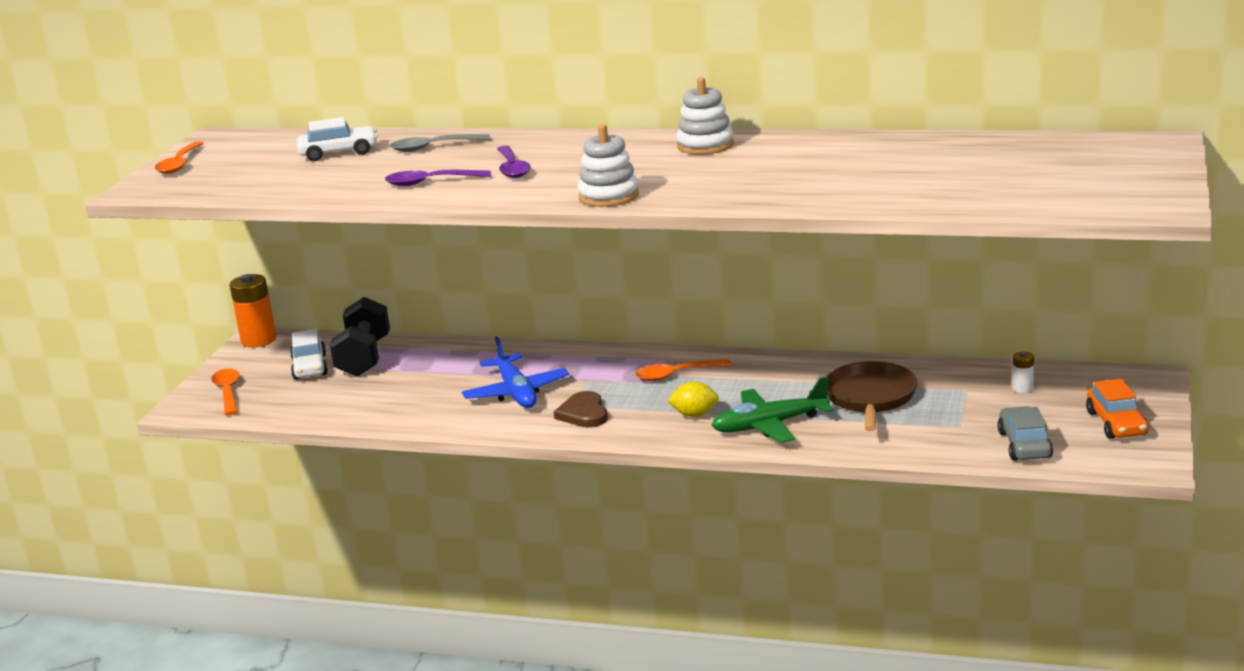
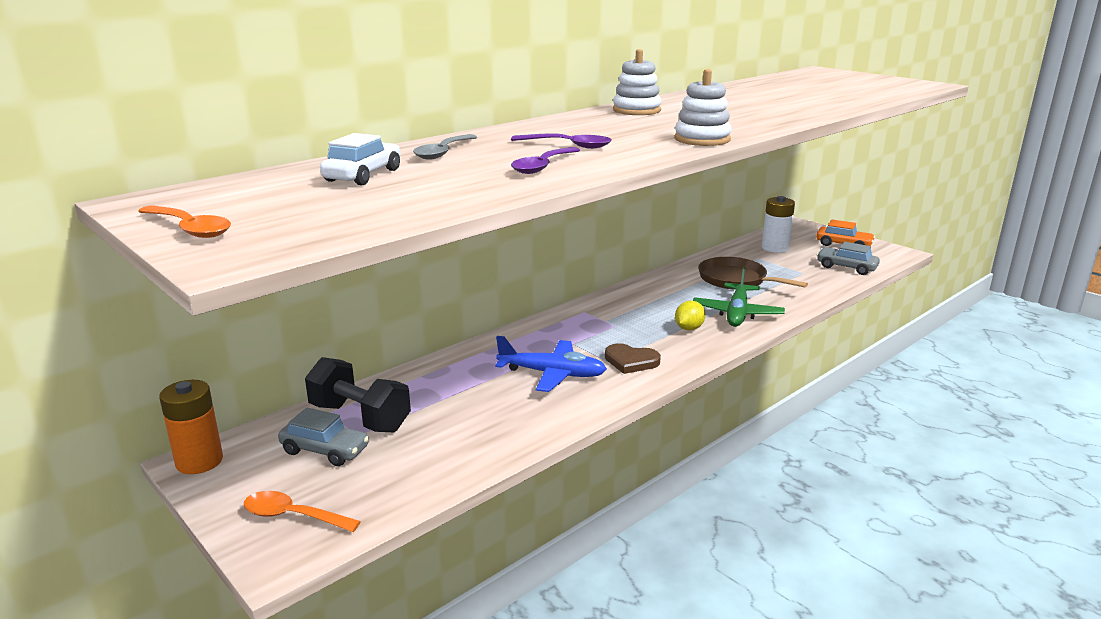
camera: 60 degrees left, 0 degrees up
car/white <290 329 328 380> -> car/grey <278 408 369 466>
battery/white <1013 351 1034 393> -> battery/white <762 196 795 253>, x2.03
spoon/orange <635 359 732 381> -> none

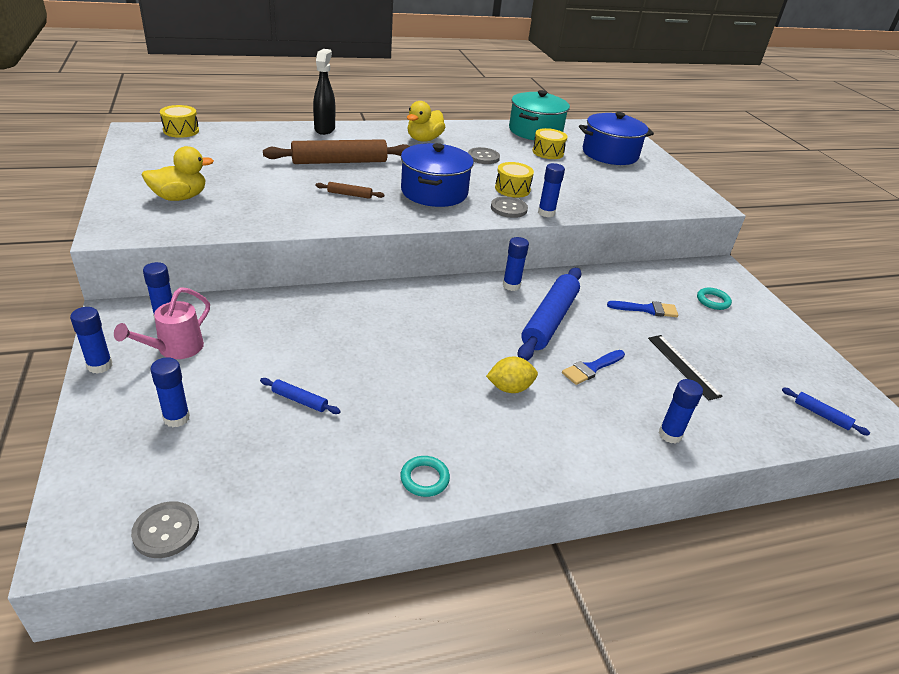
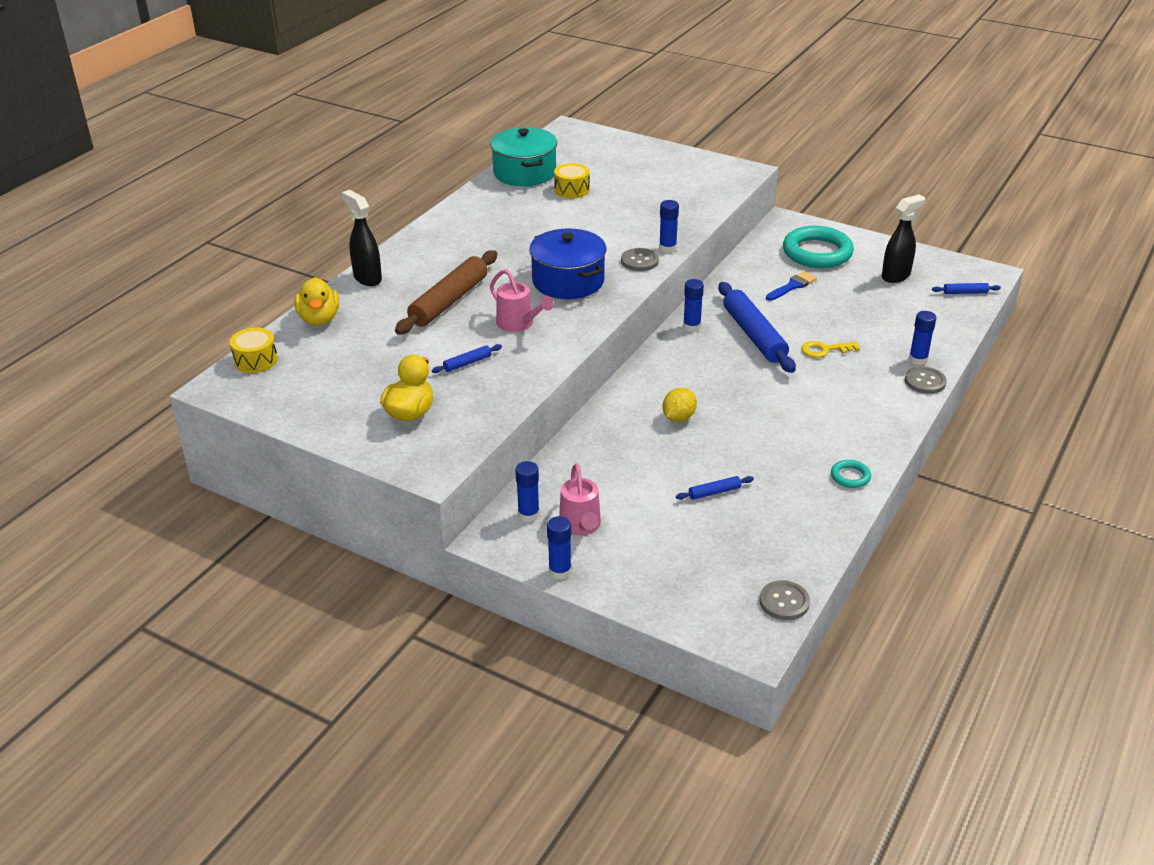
camera: 40 degrees left, 0 degrees up
duck/yellow <407 101 445 142> -> duck/yellow <294 277 339 325>, moved
none -> rolling pin/blue <432 344 502 373>
rolling pin/brown <316 182 384 199> -> watering can/pink <490 269 554 332>
lemon/yellow <486 357 538 393> -> lemon/yellow <662 388 697 422>, moved
ring/turquoise <697 288 732 310> -> ring/turquoise <783 226 854 268>, x2.24
brush/blue <562 350 625 385> -> key/yellow <801 341 860 358>
none -> spray bottle/black <882 194 925 283>
button/grey <468 147 500 164> -> button/grey <905 366 947 394>, moved
glue stick/blue <150 357 190 427> -> none
drum/yellow <495 162 534 198> -> none
pot/blue <579 112 654 165> -> none
ruler/black <648 335 723 400> -> none

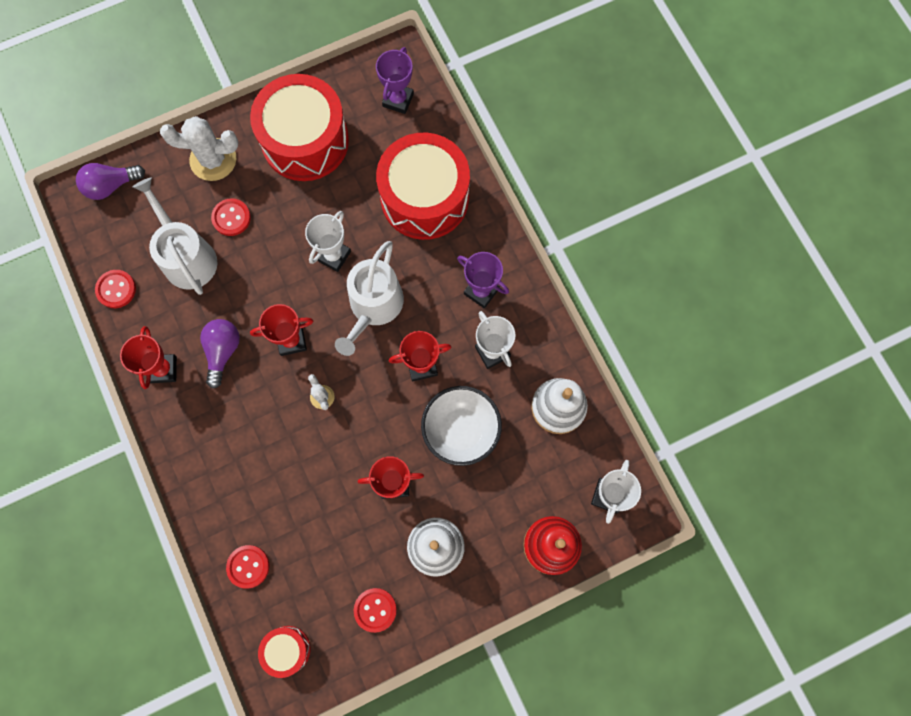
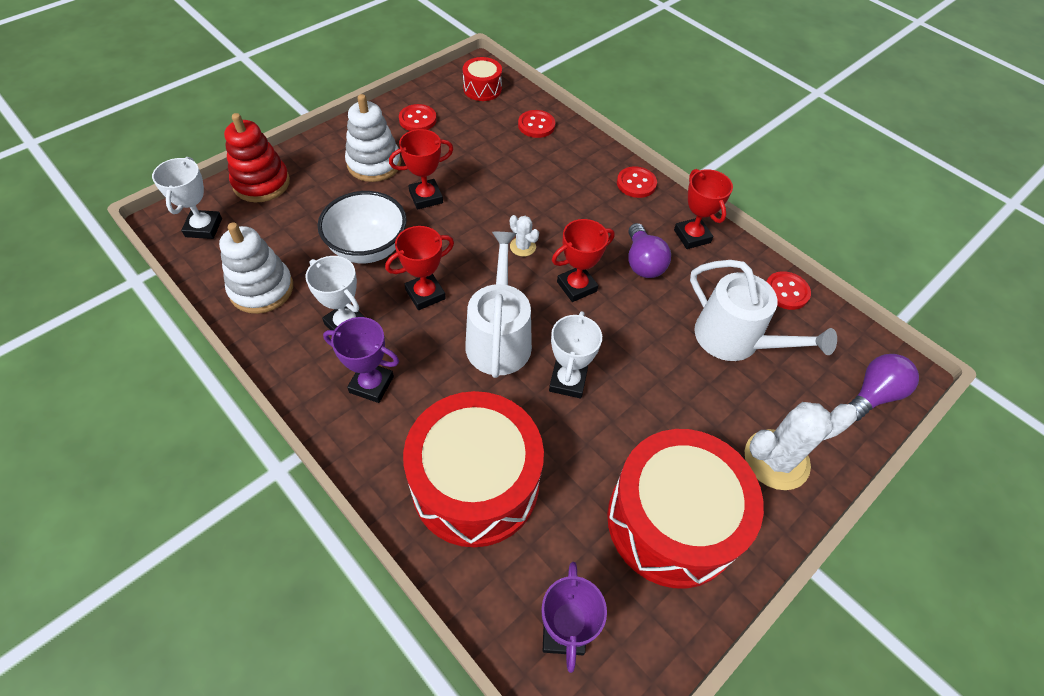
camera: 160 degrees right, 20 degrees down
button/red <211 198 251 236> -> button/red <617 166 657 198>, moved

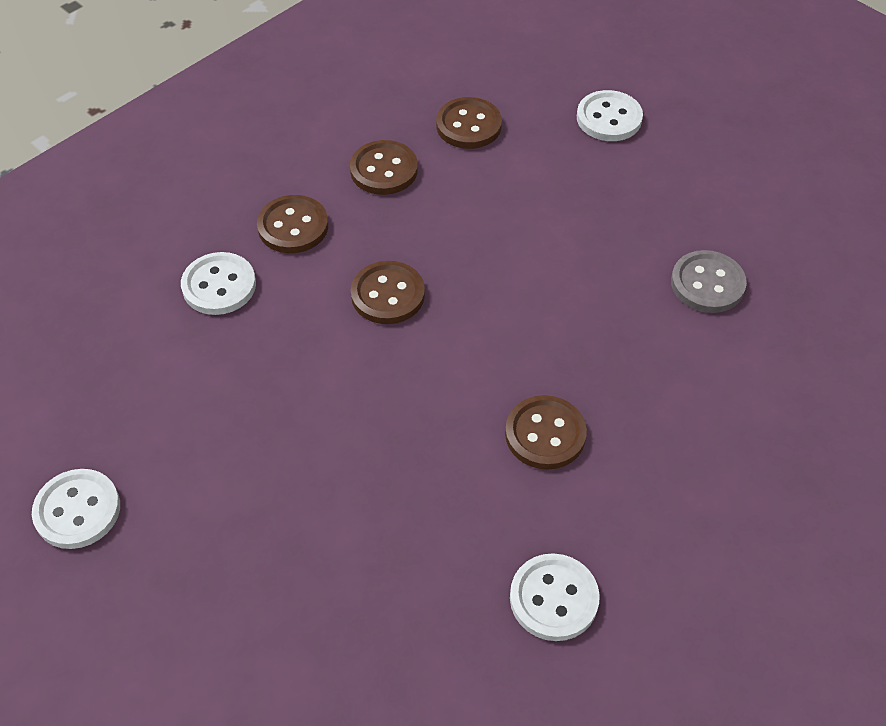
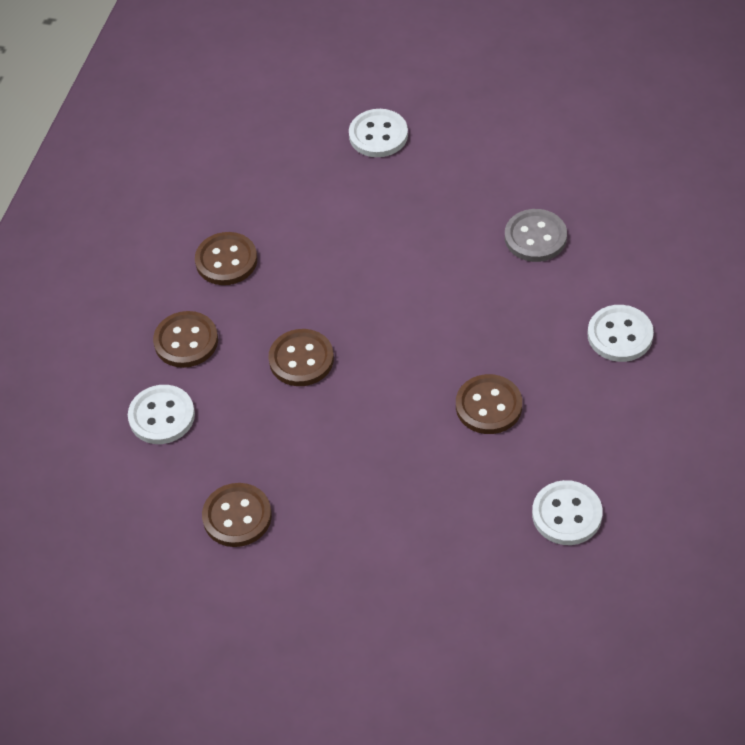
camera: 25 degrees left, 0 degrees up
button/brown <436 97 502 149> -> button/brown <202 483 272 547>, moved
button/white <32 469 120 549> -> button/white <588 305 654 362>, moved

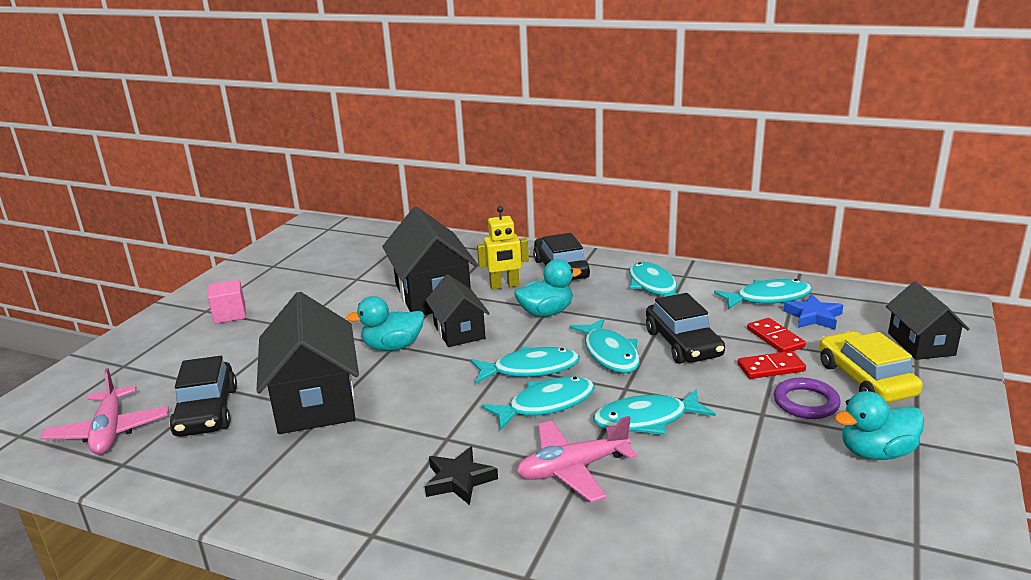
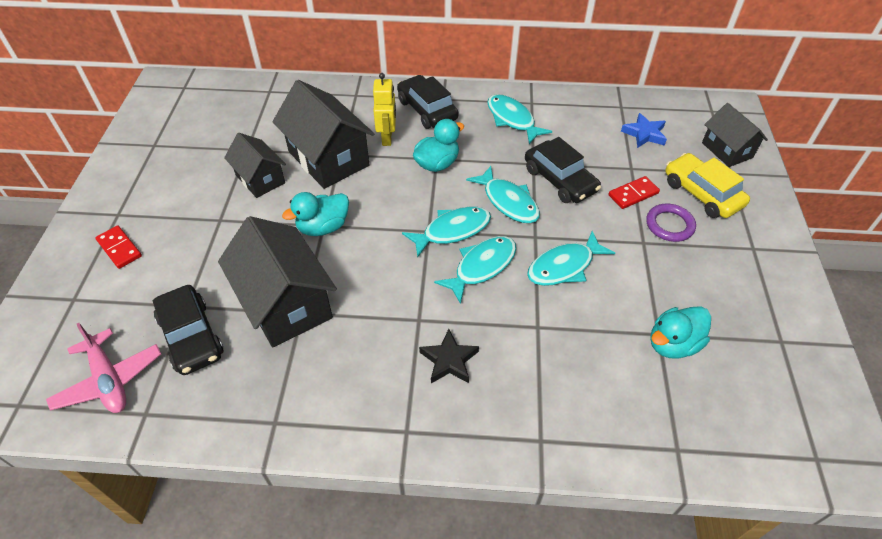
camera: 20 degrees left, 25 degrees up
domino/red <747 318 806 352> -> domino/red <95 226 142 269>, moved
house/black <426 274 490 347> -> house/black <224 133 286 198>, moved
robot/yellow <477 206 529 290> -> robot/yellow <373 73 396 146>, 60 degrees counterclockwise
duck/turquoise <834 391 924 460> -> duck/turquoise <650 306 711 359>, moved
cube/pink <208 279 246 324> -> none
plane/pink <516 416 637 503> -> none
fish/turquoise <714 279 812 310> -> none

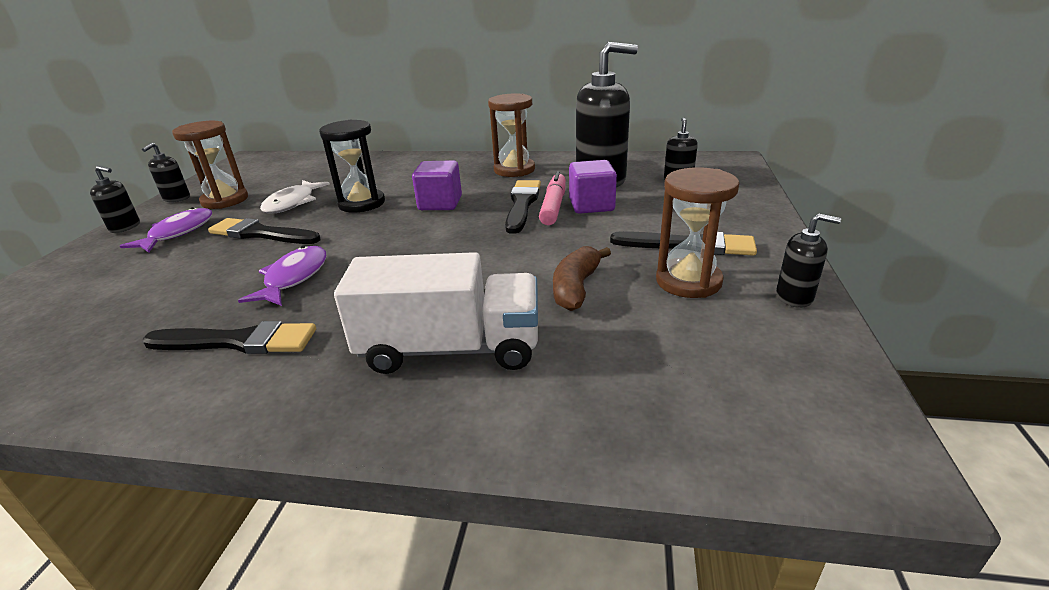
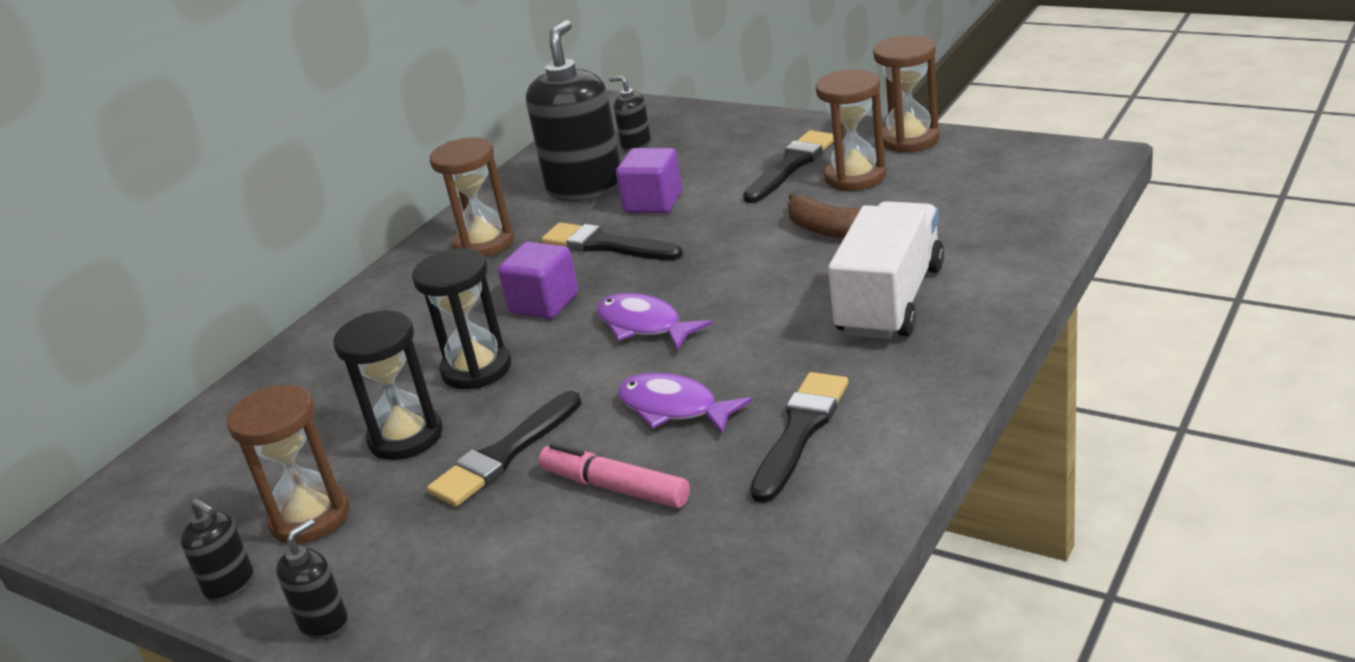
camera: 65 degrees left, 0 degrees up
fish/white <260 180 330 213> -> hourglass/black <333 310 443 460>
marker/pink <539 171 566 225> -> marker/pink <539 443 690 508>, moved
fish/purple <120 207 212 253> -> fish/purple <597 293 712 351>, moved
soap dispenser/black <776 214 841 308> -> hourglass/brown <873 35 940 153>

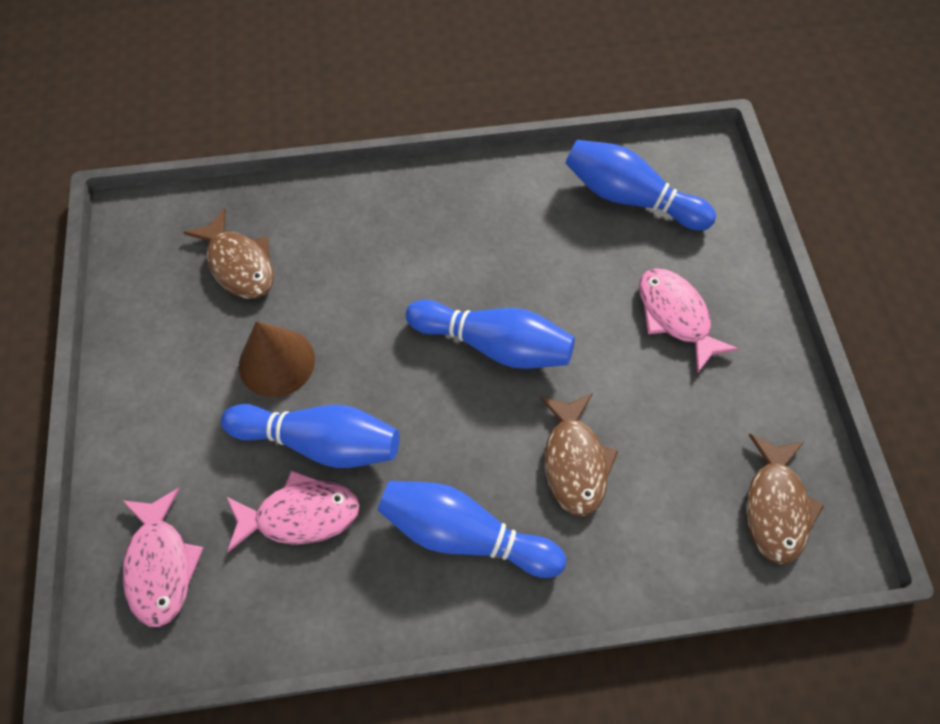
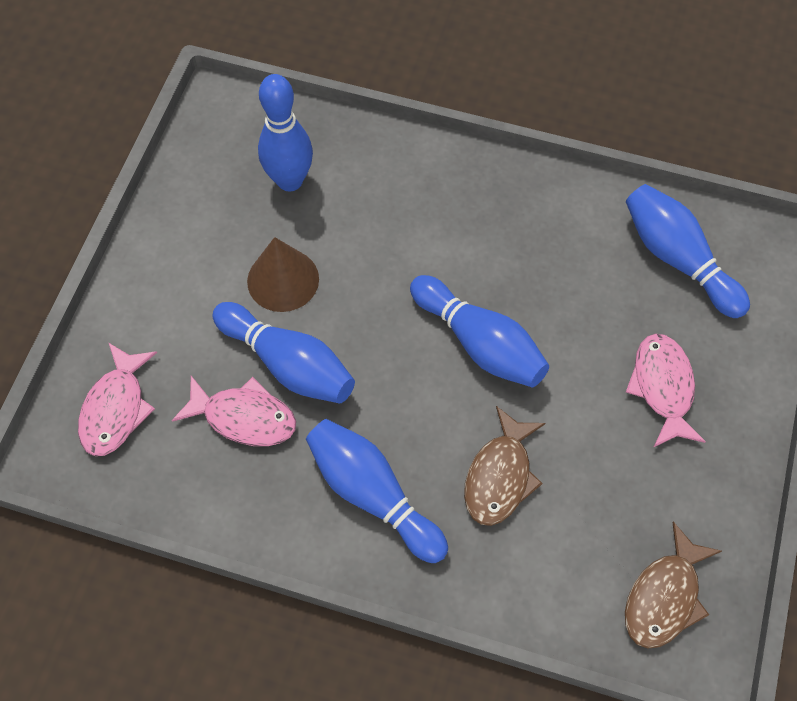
camera: 25 degrees right, 0 degrees up
fish/brown <183 208 273 299> -> bowling pin/blue <258 74 313 192>

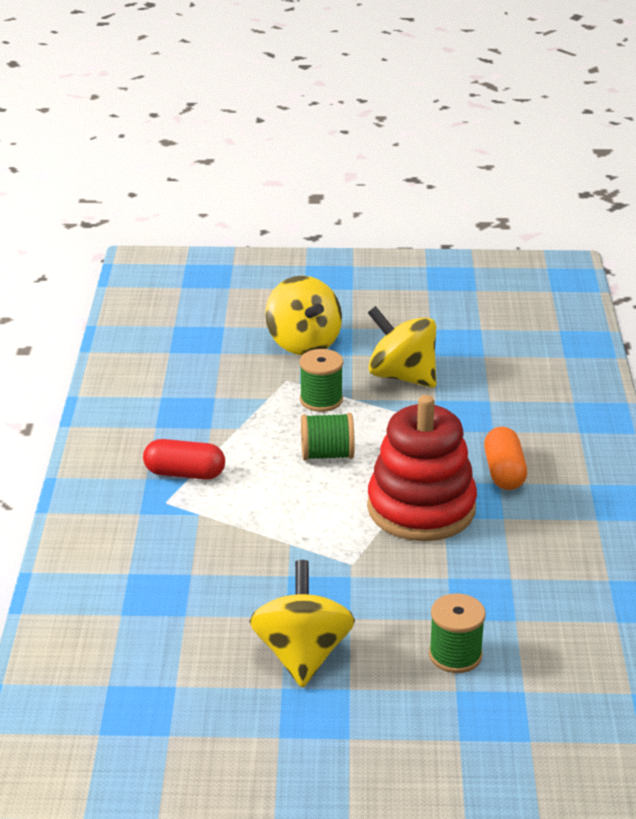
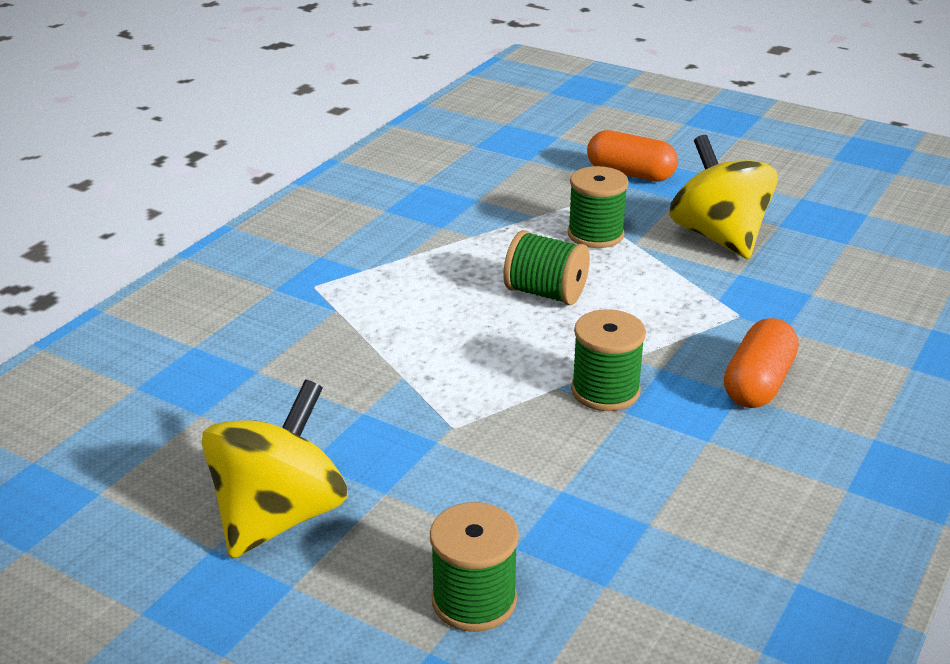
camera: 30 degrees right, 0 degrees up
stacking toy/red <367 395 477 541> -> spool/green <571 309 646 411>
spinning top/yellow <265 276 342 355> -> capsule/orange <587 130 678 182>
capsule/red <143 439 225 480> -> none

